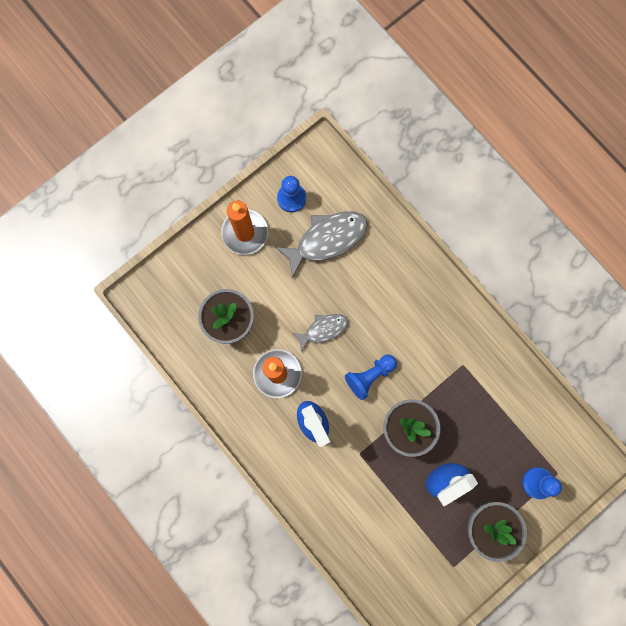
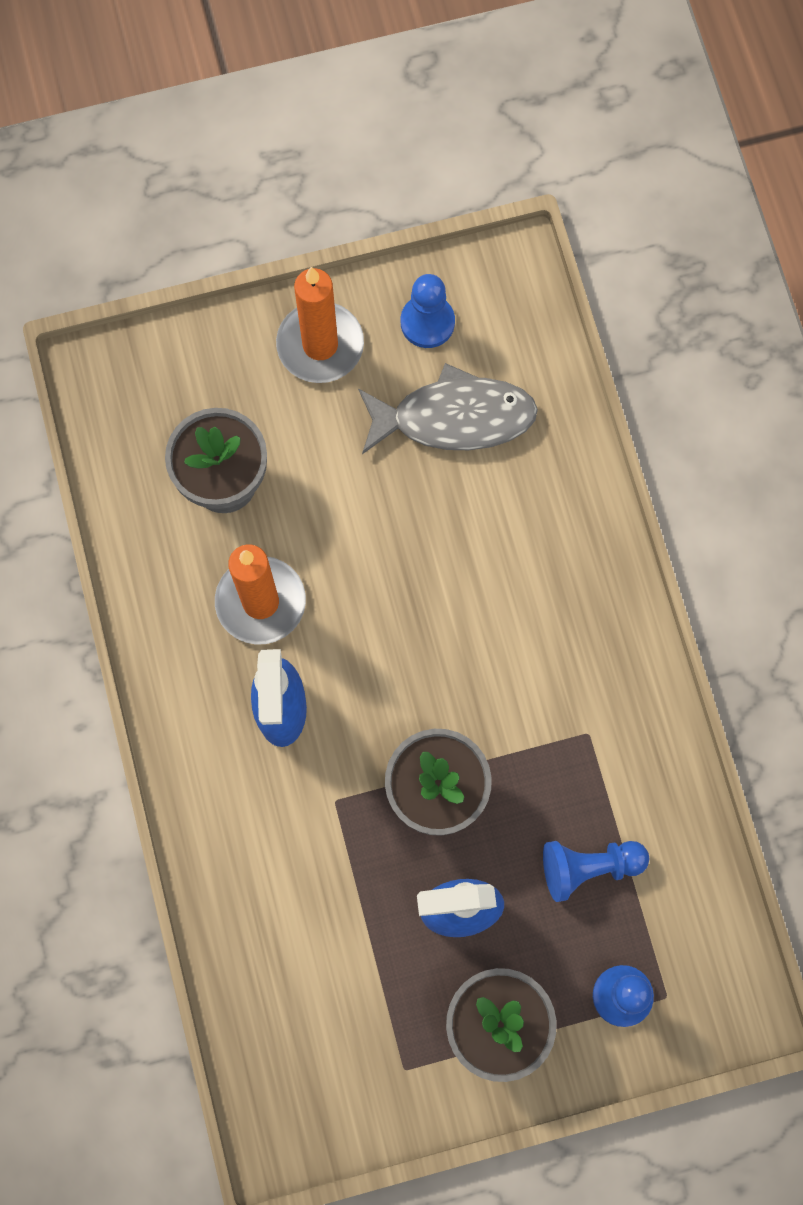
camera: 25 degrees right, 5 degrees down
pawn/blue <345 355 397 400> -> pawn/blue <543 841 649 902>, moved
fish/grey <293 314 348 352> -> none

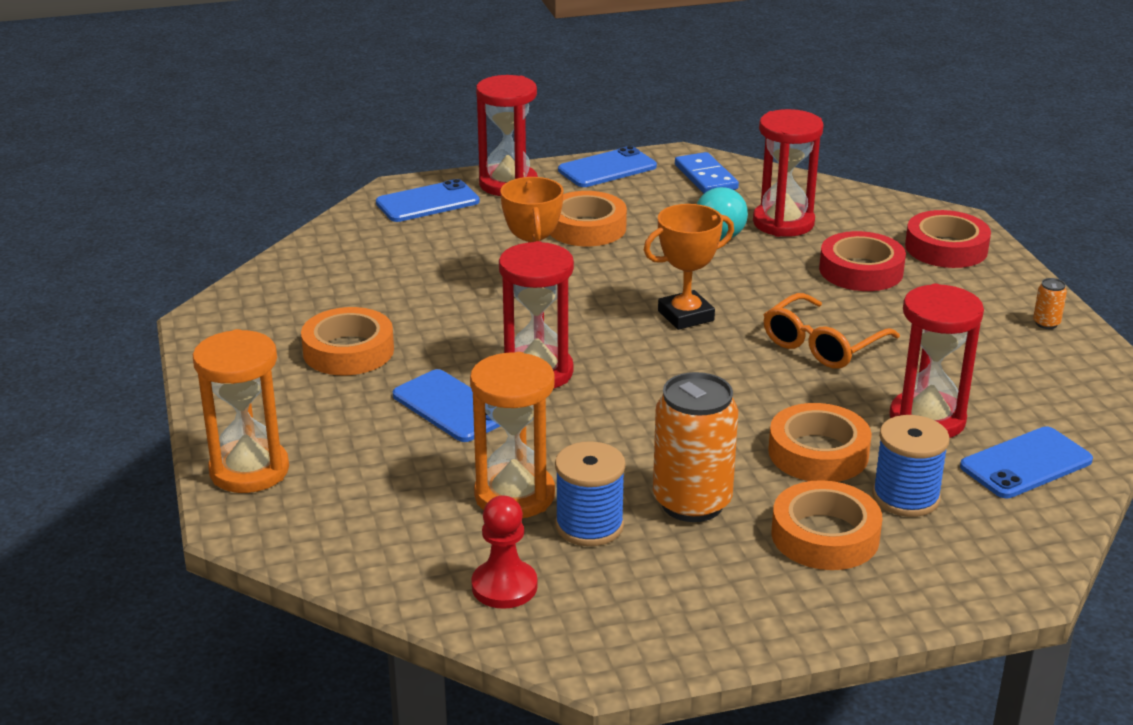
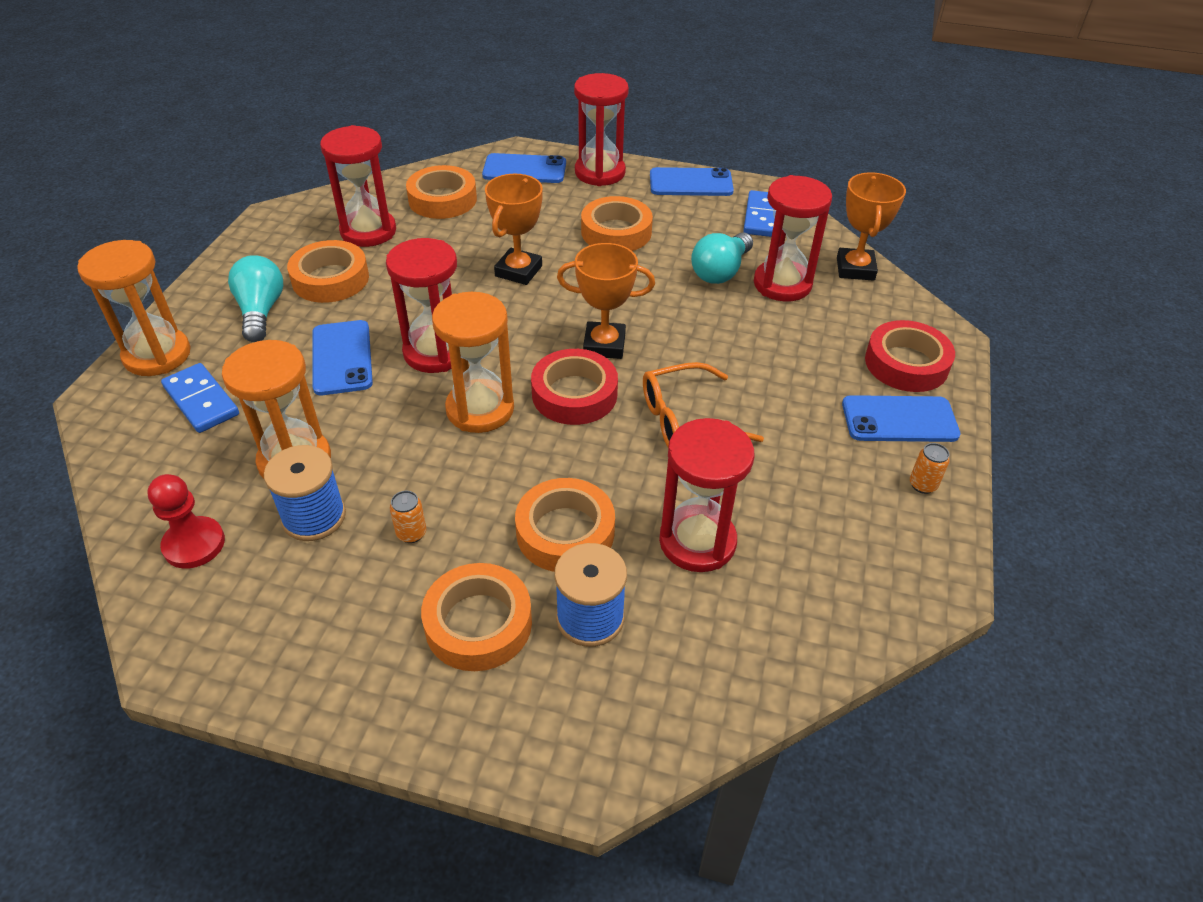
camera: 30 degrees right, 15 degrees up
none -> domino/blue <161 363 239 433>
none -> light bulb/turquoise <228 255 283 342>
none -> hourglass/red <320 125 396 247>
can/orange <653 372 738 522> -> can/orange <390 491 426 543>, x0.41
none -> tape/orange <406 165 477 219>
none -> hourglass/orange <432 292 514 433>
tape/red <819 231 906 291> -> tape/red <531 349 618 425>, moved
none -> trophy/orange <837 172 906 281>
phone/blue <960 426 1093 498> -> phone/blue <842 395 961 442>, moved

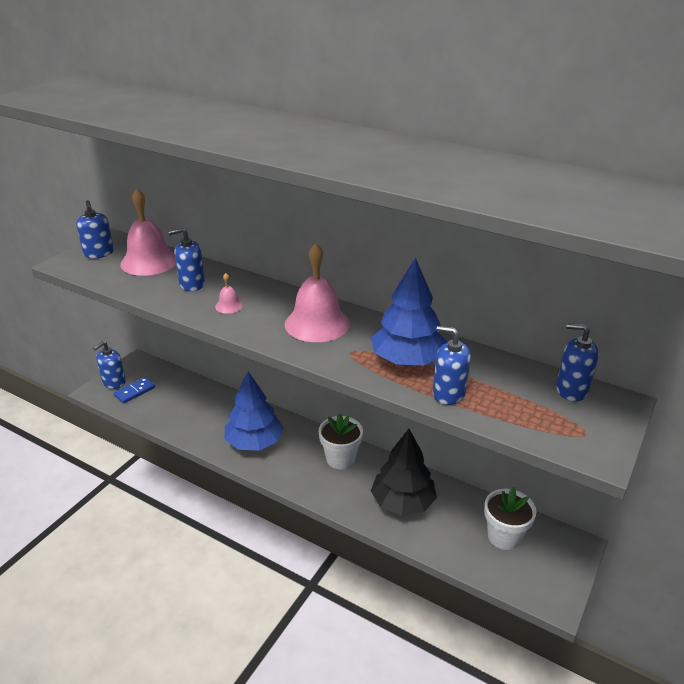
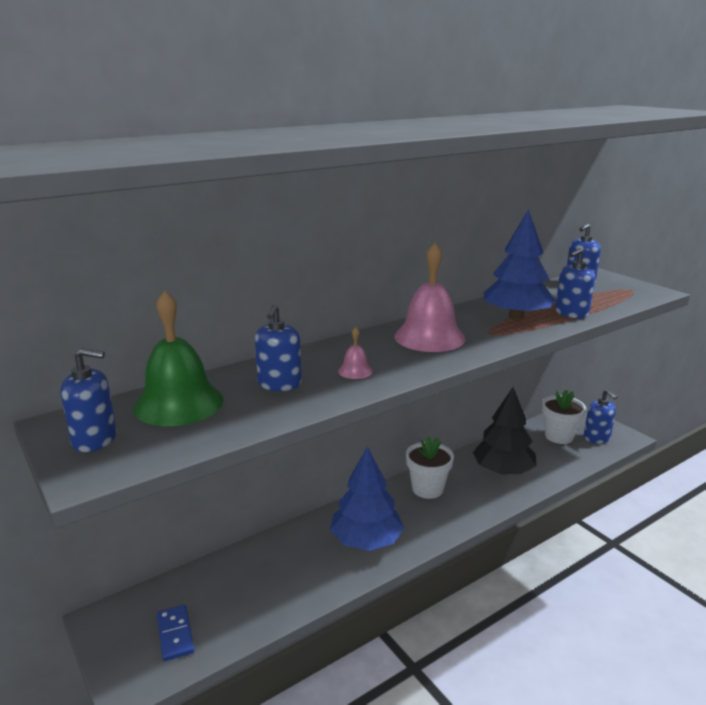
camera: 65 degrees left, 10 degrees down
bell/pink <120 189 176 276> -> bell/green <133 290 223 426>
soap dispenser/blue <93 341 126 389> -> soap dispenser/blue <584 390 617 444>, moved

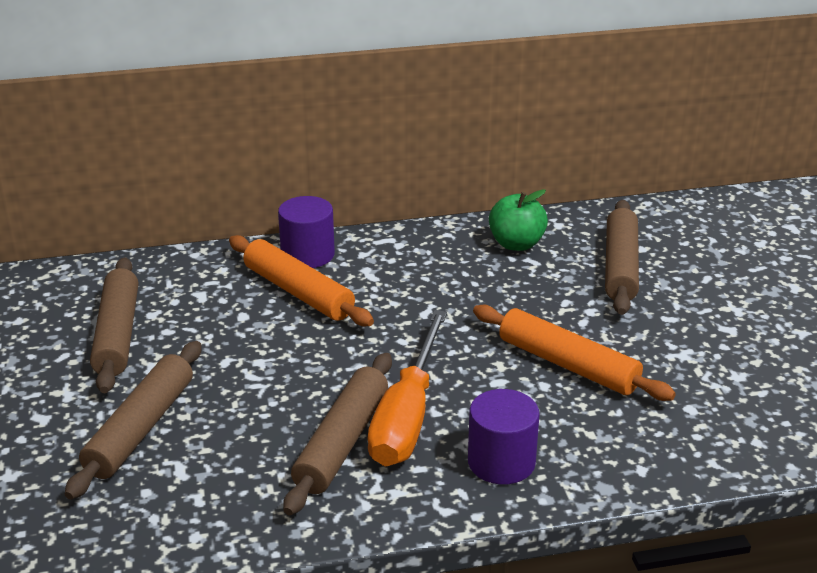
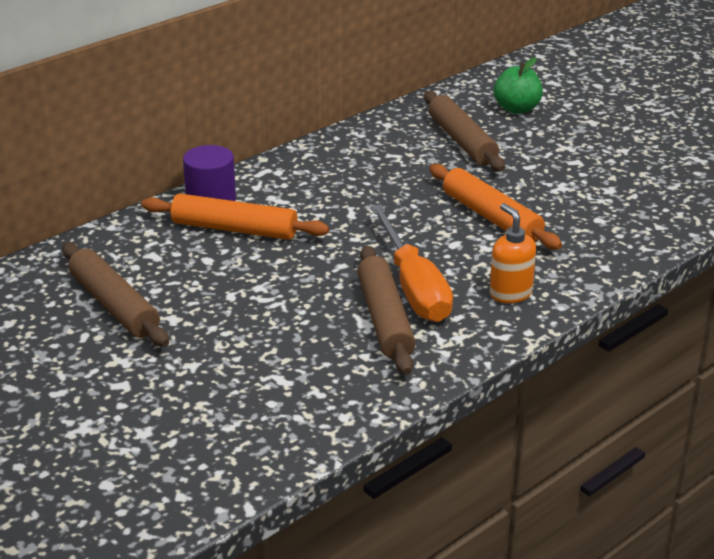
camera: 30 degrees left, 0 degrees up
rolling pin/orange <473 305 676 401> -> rolling pin/orange <429 164 562 250>, 45 degrees clockwise
cylinder/purple <468 389 540 485> -> soap dispenser/orange <490 203 536 303>
apple/green <489 189 548 251> -> apple/green <494 57 543 114>, moved
rolling pin/brown <65 341 202 500> -> none

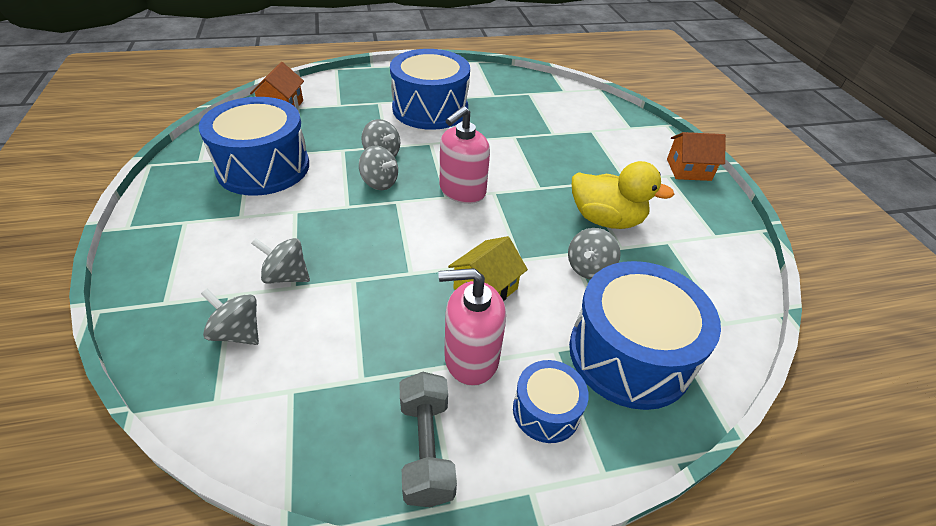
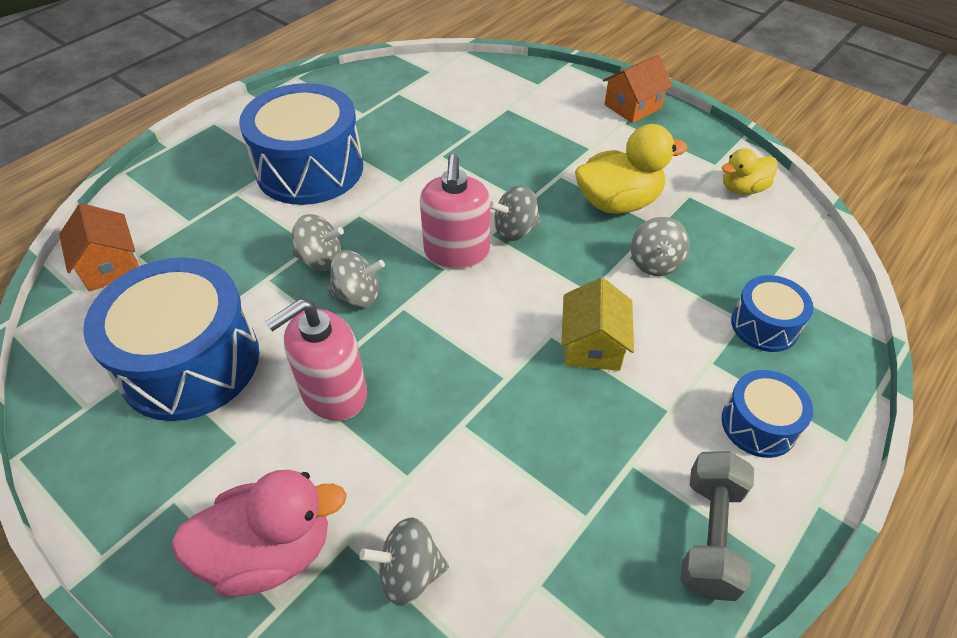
camera: 35 degrees left, 5 degrees up
none -> duck/pink <171 470 347 597>
soap dispenser/pink <438 268 506 386> -> soap dispenser/pink <265 299 367 421>, moved
spinning top/grey <251 238 310 284> -> spinning top/grey <491 185 541 241>, moved
dumbbell/grey <399 372 457 507> -> dumbbell/grey <680 451 754 601>, 60 degrees clockwise
none -> duck/yellow <722 148 778 195>
drum/blue <569 261 721 410> -> drum/blue <731 275 813 352>, x0.51

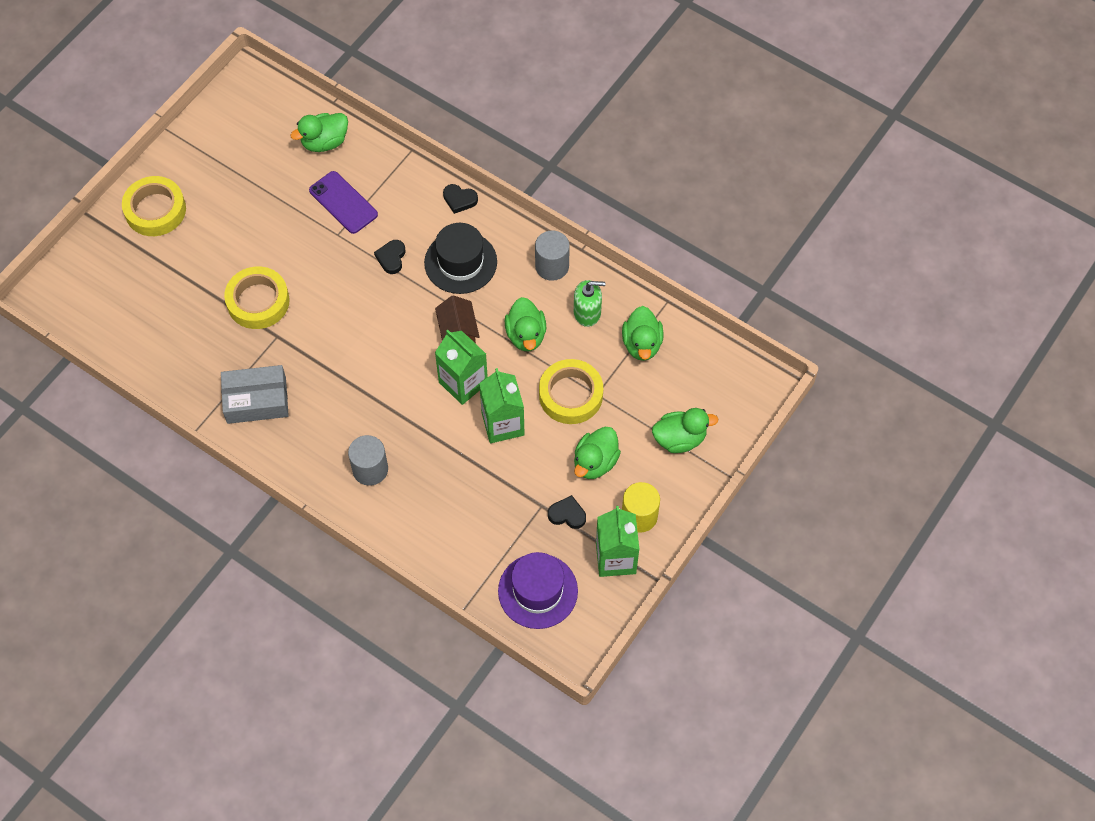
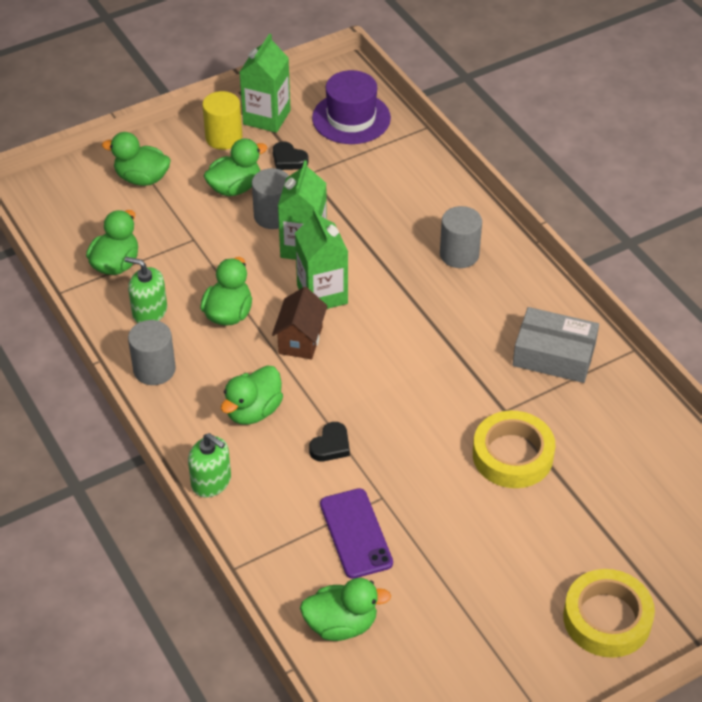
camera: 155 degrees left, 15 degrees down
heart/black <443 184 478 214> -> soap dispenser/green <188 433 231 497>
hat/black <424 223 497 294> -> duck/green <221 365 283 424>
none -> cylinder/grey <252 168 289 229>
tape/yellow <539 359 603 424> -> none

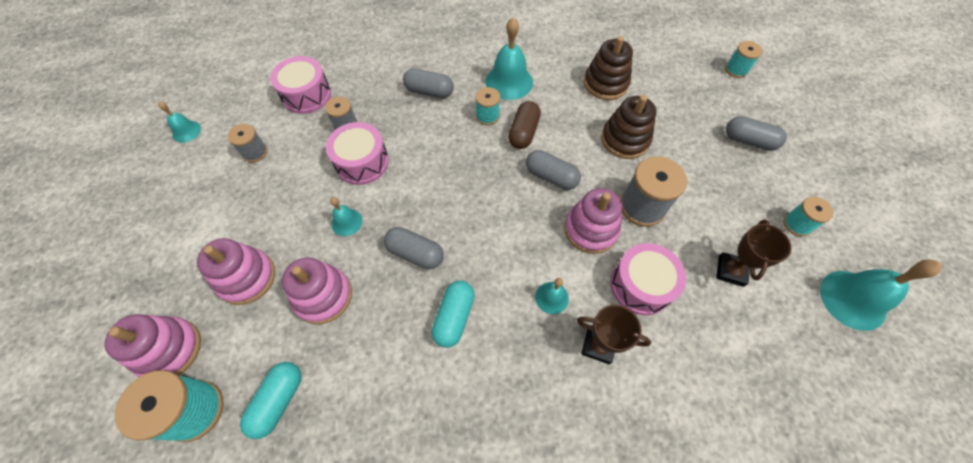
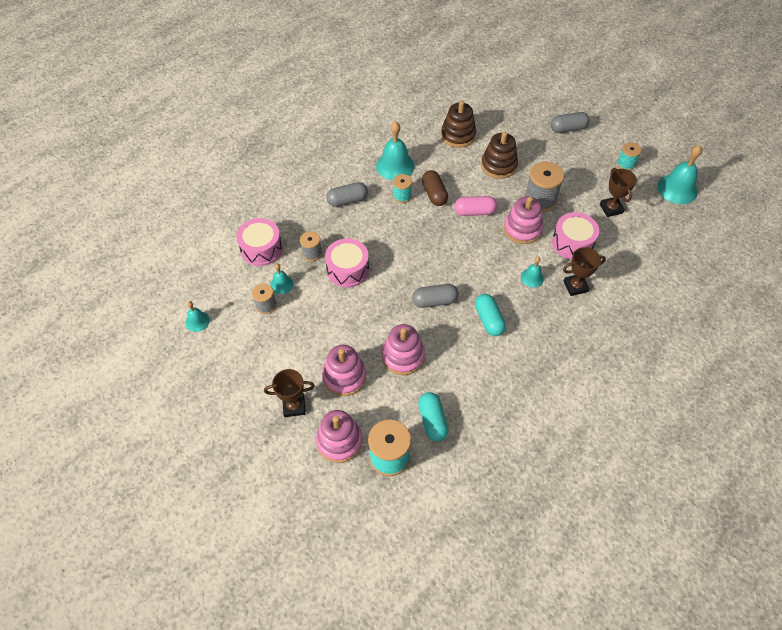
camera: 35 degrees left, 5 degrees down
none -> trophy/brown <264 369 315 417>
bell/turquoise <330 197 363 236> -> bell/turquoise <270 264 293 294>, moved
capsule/grey <526 150 581 190> -> capsule/pink <454 196 497 216>
spool/turquoise <725 41 762 78> -> none

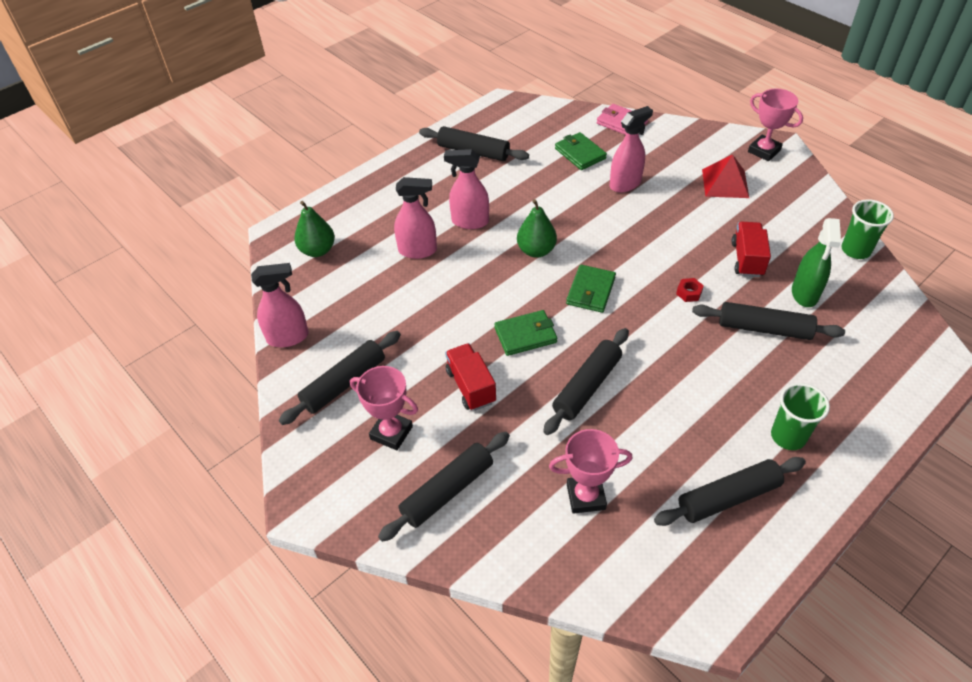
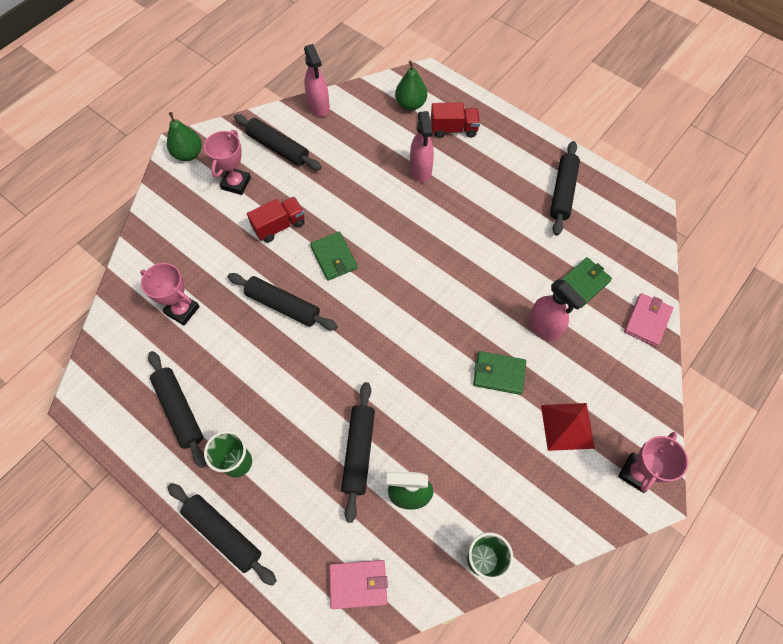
camera: 80 degrees right, 15 degrees up
trophy/pink <549 429 633 514> -> trophy/pink <140 263 200 325>, 45 degrees counterclockwise
pear/green <517 199 557 258> -> pear/green <167 112 202 161>, moved
rolling pin/black <378 432 510 542> -> rolling pin/black <167 483 277 586>, moved
none -> wallet/pink <329 560 388 609>
truck/red <732 222 771 277> -> truck/red <431 102 480 138>, moved
wallet/green <566 265 616 313> -> wallet/green <473 351 526 395>, moved
spray bottle/pink <444 149 489 229> -> none
nut/red <676 278 704 302> -> none

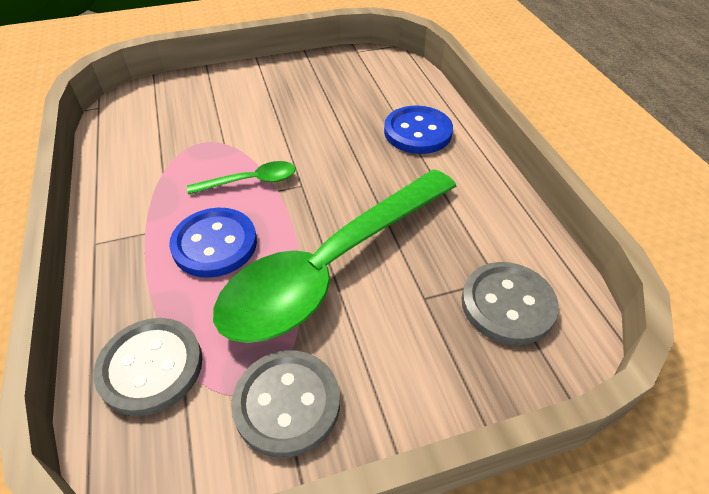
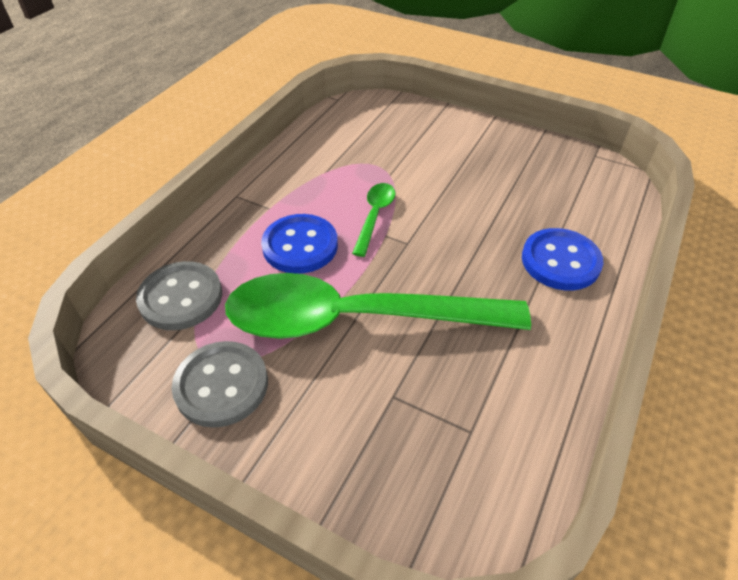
camera: 45 degrees right, 0 degrees up
spoon/green <187 161 296 195> -> spoon/green <352 183 395 257>, 105 degrees counterclockwise
button/grey <462 262 559 345> -> none

